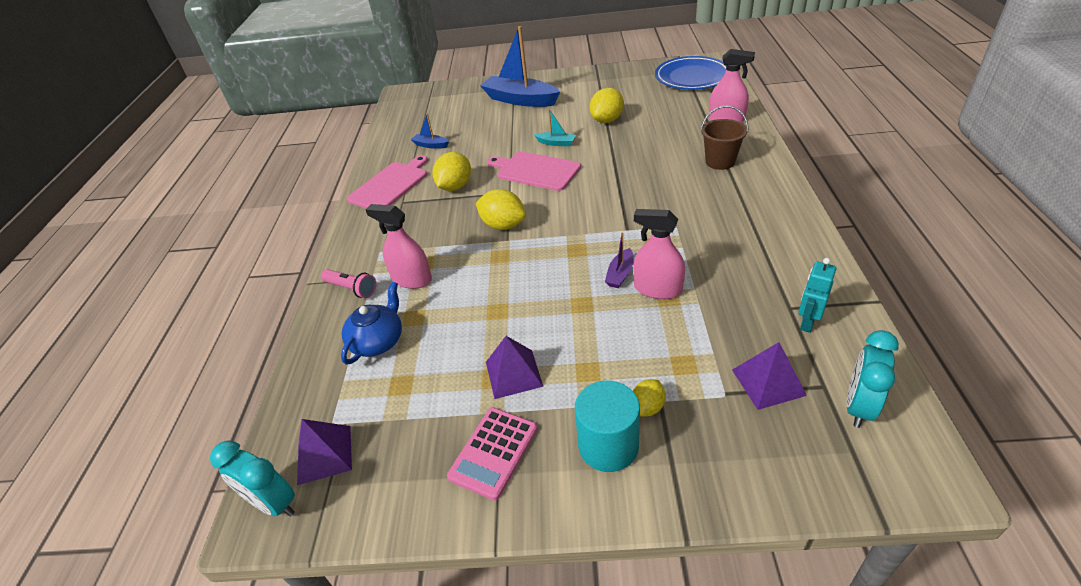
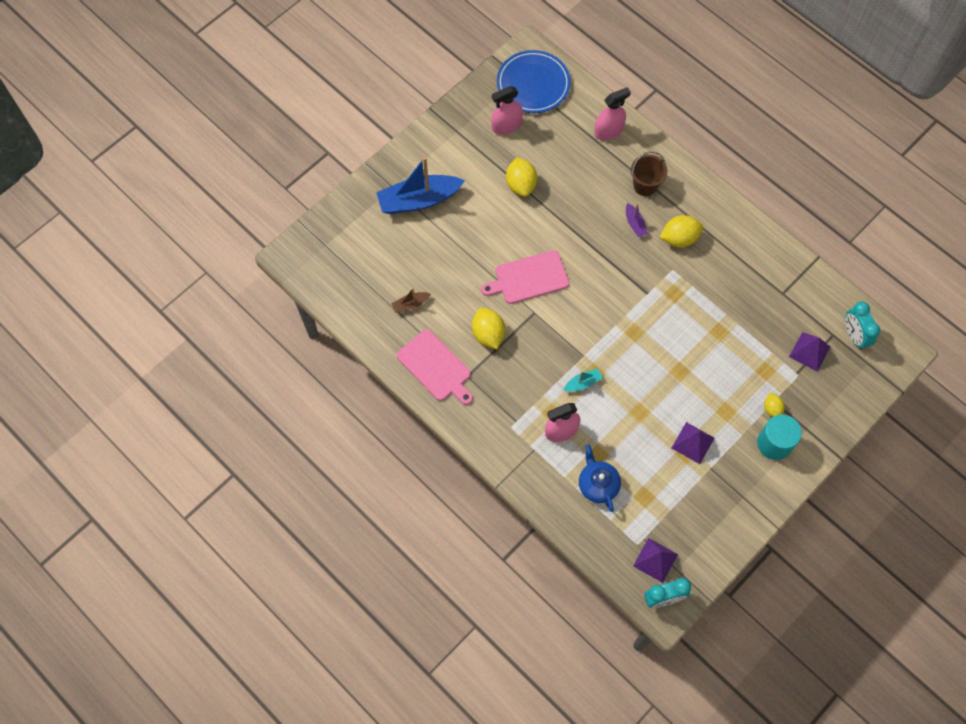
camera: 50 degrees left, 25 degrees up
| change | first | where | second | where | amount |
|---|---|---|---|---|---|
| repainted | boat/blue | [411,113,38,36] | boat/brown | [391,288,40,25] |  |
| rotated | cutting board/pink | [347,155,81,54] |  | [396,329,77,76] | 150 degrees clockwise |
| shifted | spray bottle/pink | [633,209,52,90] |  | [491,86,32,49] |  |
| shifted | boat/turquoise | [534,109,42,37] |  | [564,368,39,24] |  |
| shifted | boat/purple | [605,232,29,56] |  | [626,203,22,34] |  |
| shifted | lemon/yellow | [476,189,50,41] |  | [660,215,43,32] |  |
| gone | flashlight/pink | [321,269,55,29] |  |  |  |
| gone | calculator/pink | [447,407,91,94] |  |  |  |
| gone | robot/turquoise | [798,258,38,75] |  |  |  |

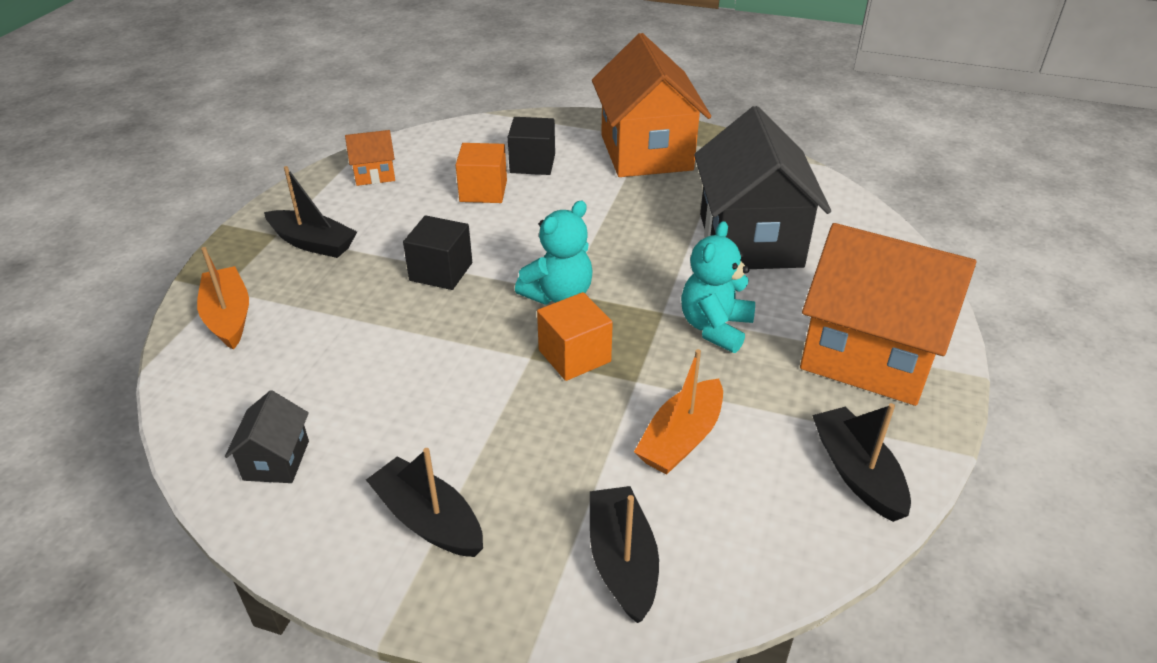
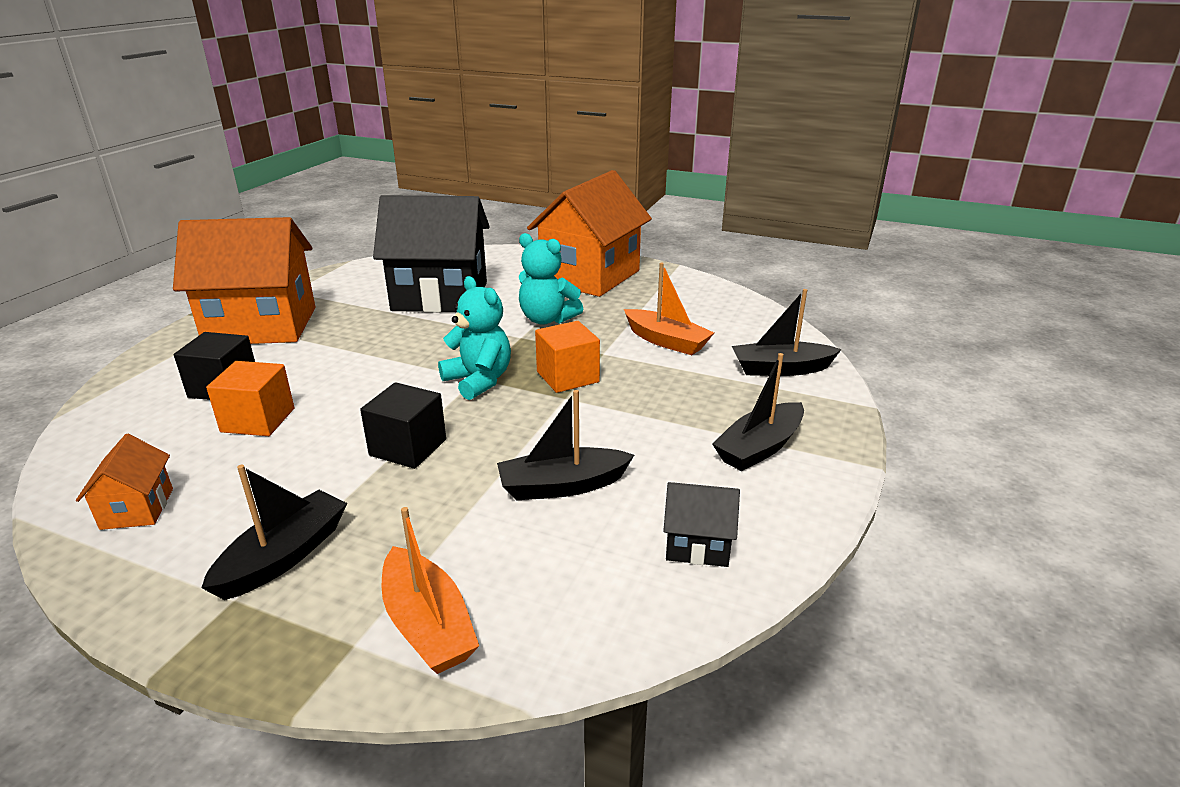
camera: 85 degrees left, 10 degrees down
| change | first | where | second | where | amount |
|---|---|---|---|---|---|
| rotated | boat/orange | [197,247,52,103] |  | [381,507,98,167] | 105 degrees counterclockwise |
| shifted | boat/black | [812,403,99,119] |  | [497,390,137,110] |  |

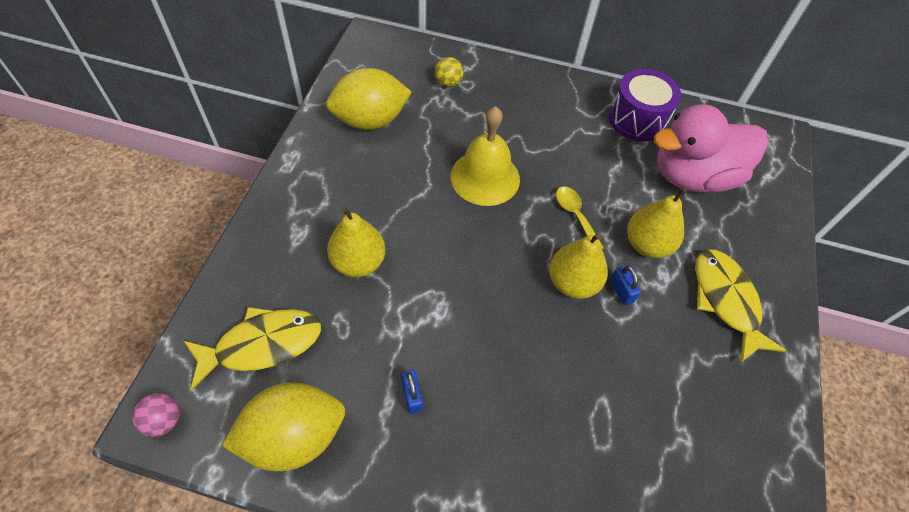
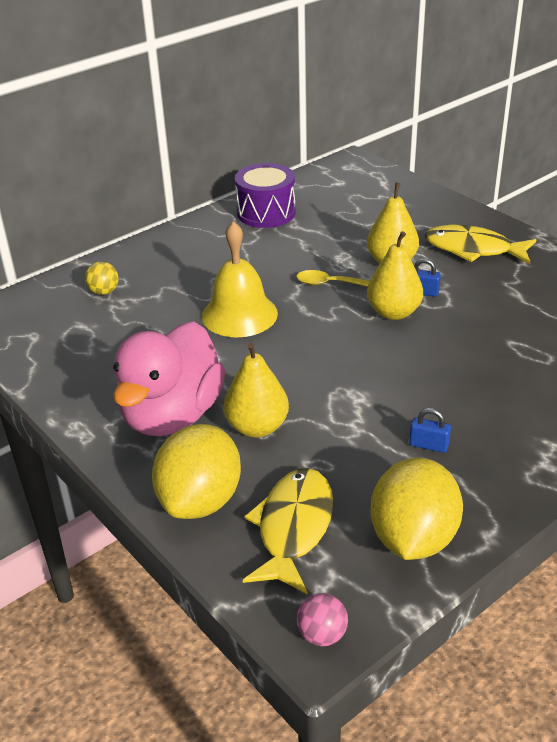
camera: 50 degrees left, 20 degrees down
| change | first | where | second | where | amount |
|---|---|---|---|---|---|
| shifted | duck/pink | [654,104,114,88] |  | [113,321,113,115] |  |
| shifted | lemon/yellow | [326,68,86,62] |  | [152,424,89,95] |  |

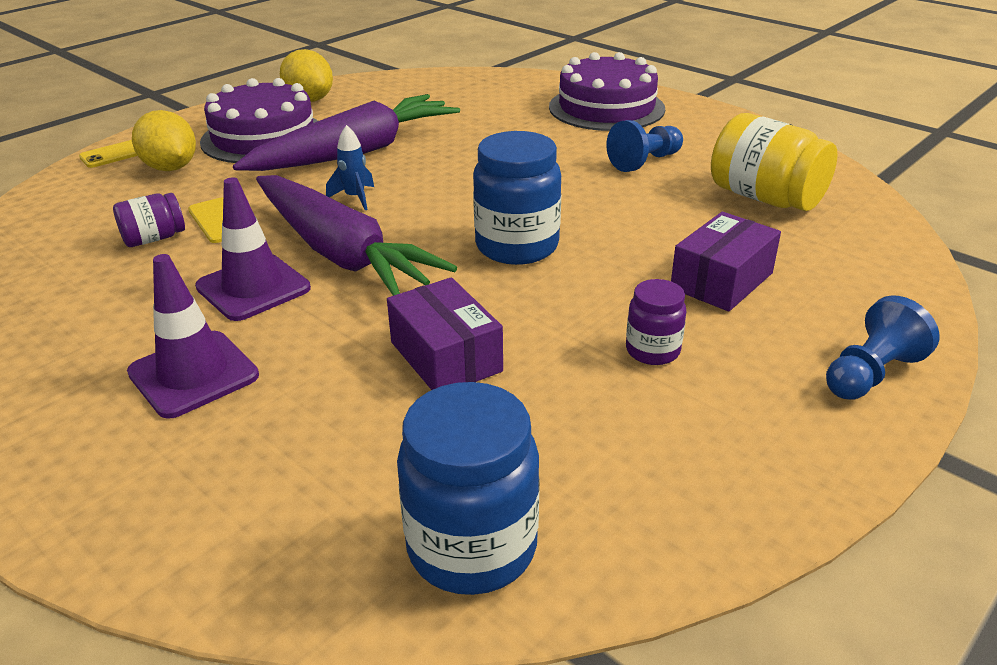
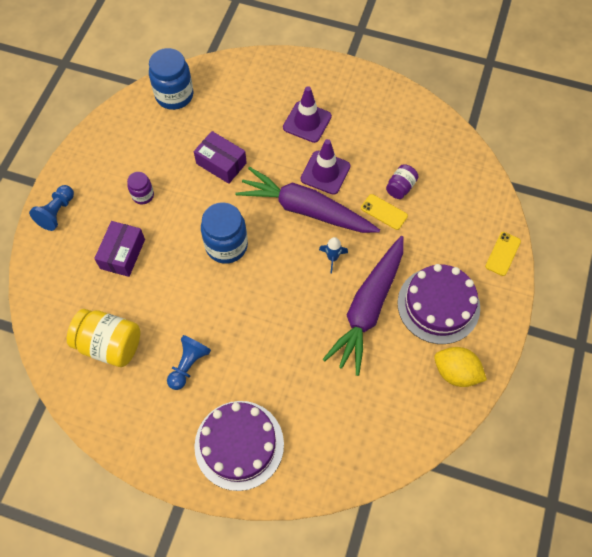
camera: 155 degrees right, 30 degrees up
| change | first | where | second | where | amount |
|---|---|---|---|---|---|
| gone | lemon/yellow | [132,110,64,61] |  |  |  |

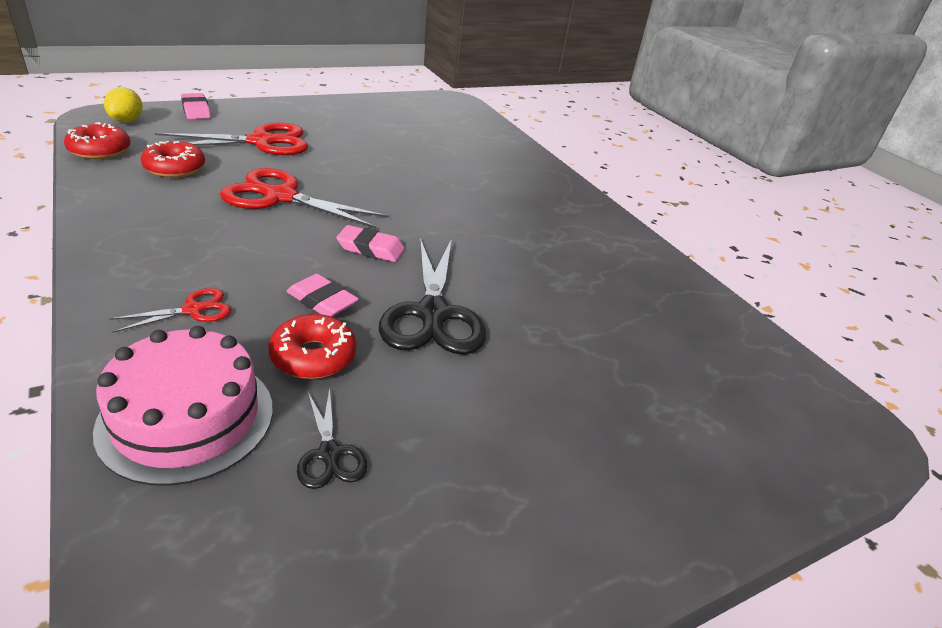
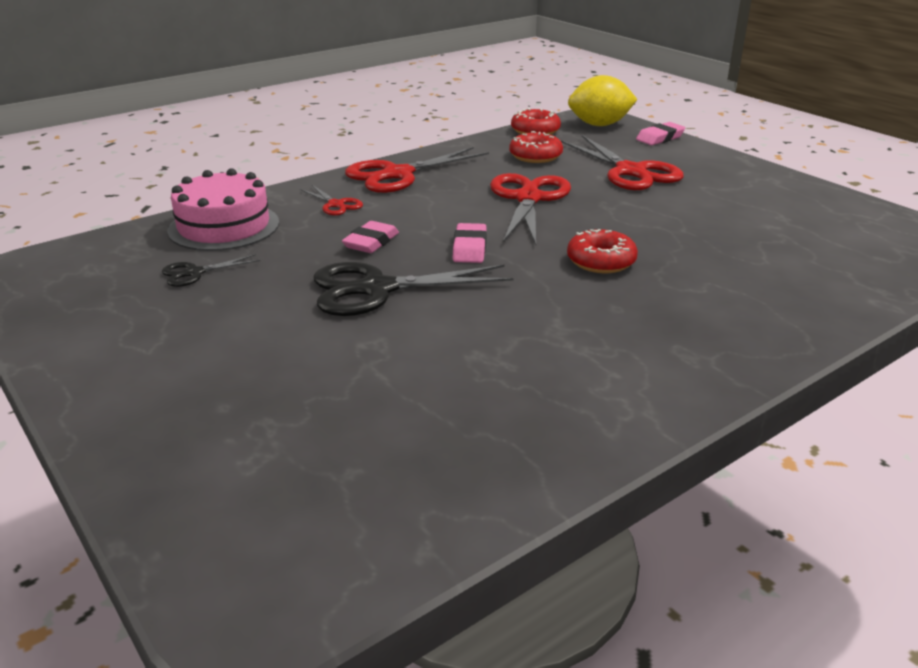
camera: 85 degrees right, 5 degrees down
| change | first | where | second | where | amount |
|---|---|---|---|---|---|
| new |  |  | scissors/red | [345,147,144,46] |  |
| shifted | donut/red | [268,314,89,65] |  | [567,229,71,44] |  |
| scaled | lemon/yellow | [104,87,39,35] |  | [568,75,70,51] | x1.59 |

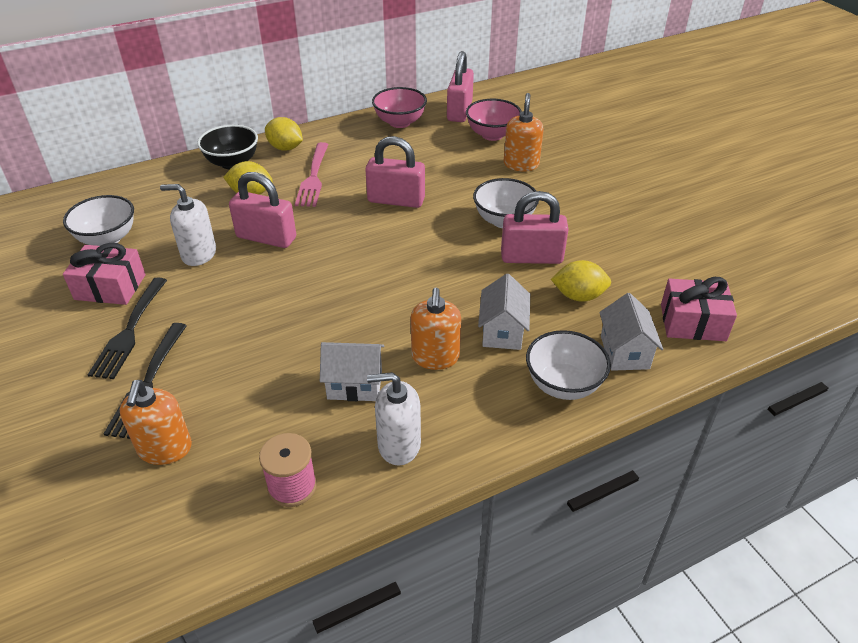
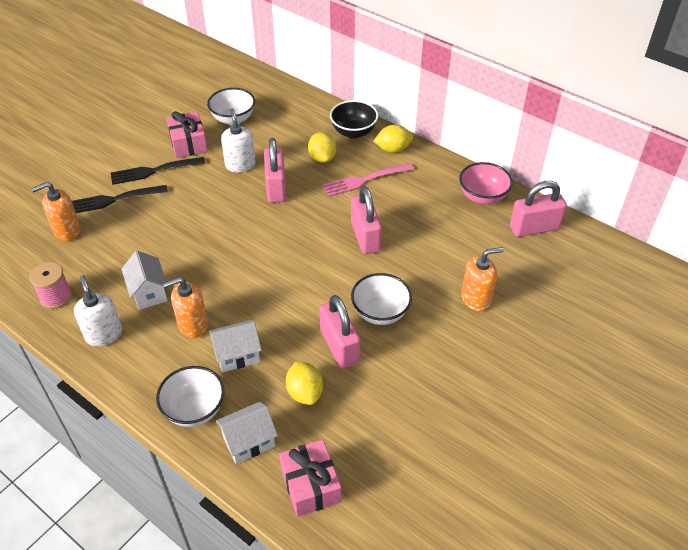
camera: 65 degrees right, 5 degrees up
| change | first | where | second | where | amount |
|---|---|---|---|---|---|
| rotated | lemon/yellow | [265,117,38,34] |  | [374,125,39,28] | 75 degrees clockwise |
| gone | bowl/pink | [466,99,56,42] |  |  |  |

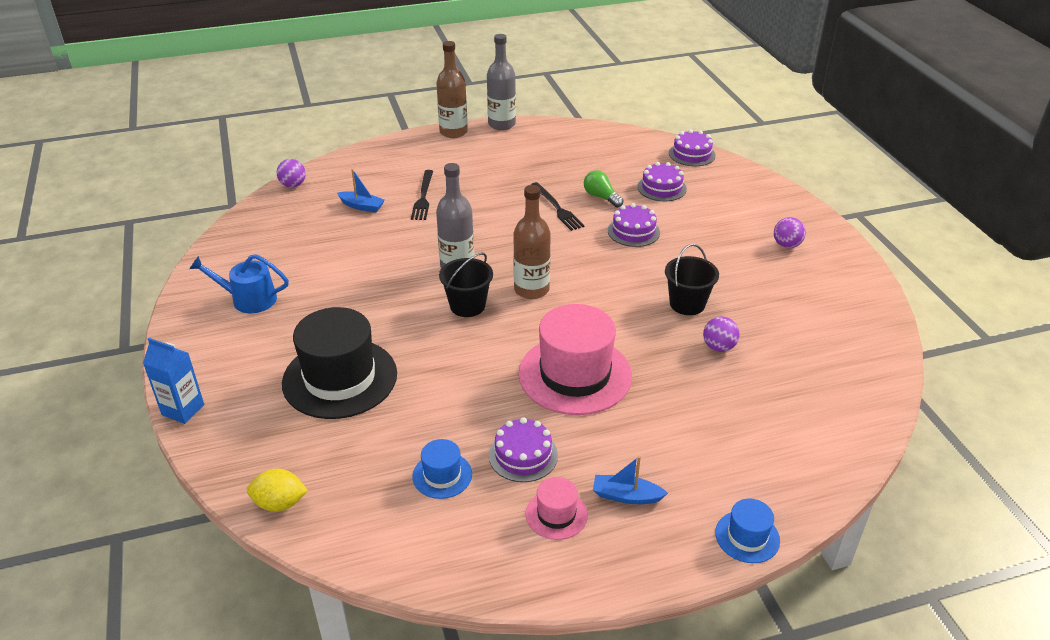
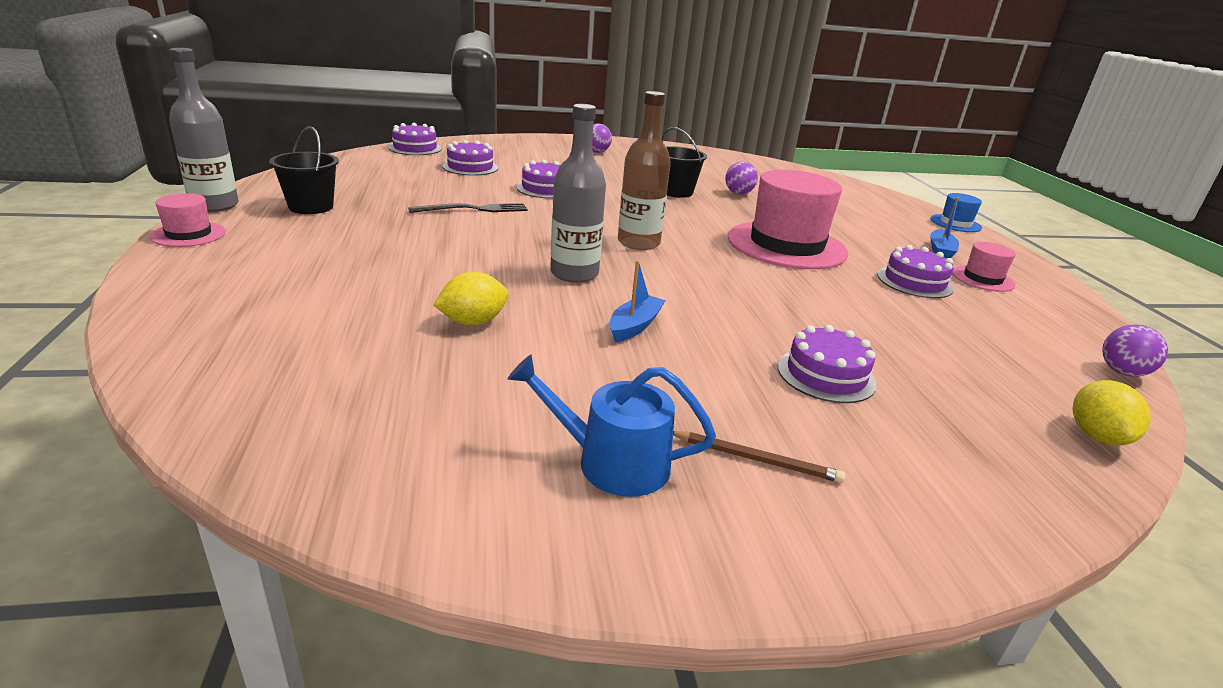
camera: 85 degrees left, 10 degrees down
| change | first | where | second | where | amount |
|---|---|---|---|---|---|
| swapped | bottle/brown | [436,41,32,97] | hat/pink | [150,193,76,54] |  |
| shifted | bucket/black | [439,252,54,65] |  | [269,126,70,88] |  |
| new |  |  | lemon/yellow | [433,272,76,53] |  |
| rotated | watering can/blue | [190,254,99,59] |  | [508,355,208,142] | 90 degrees clockwise |
| shifted | boat/blue | [337,169,48,44] |  | [609,260,57,82] |  |
| new |  |  | pencil/brown | [673,431,173,52] |  |
| swapped | hat/black | [282,307,115,112] | cake/purple | [778,325,98,78] |  |
| shifted | ball/purple | [277,159,29,28] |  | [1102,325,66,52] |  |
| gone | carton/blue | [143,338,61,86] |  |  |  |
| gone | fork/black | [411,170,22,50] |  |  |  |
| gone | hat/blue | [412,439,60,60] |  |  |  |
| gone | light bulb/green | [584,170,39,38] |  |  |  |

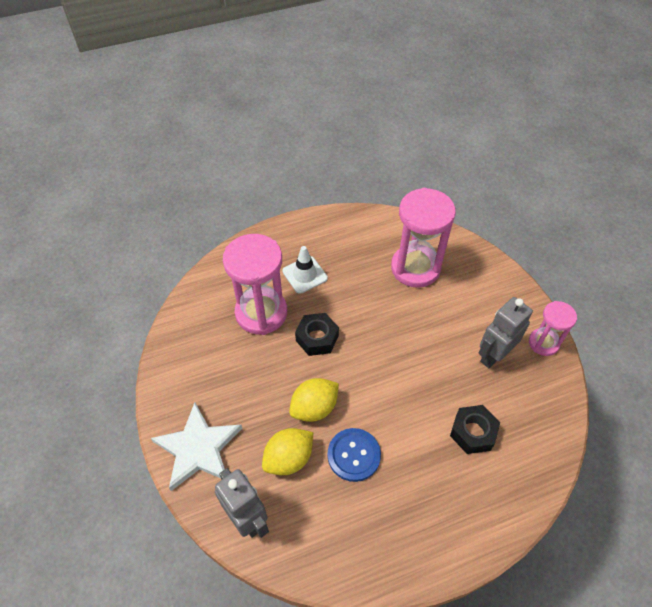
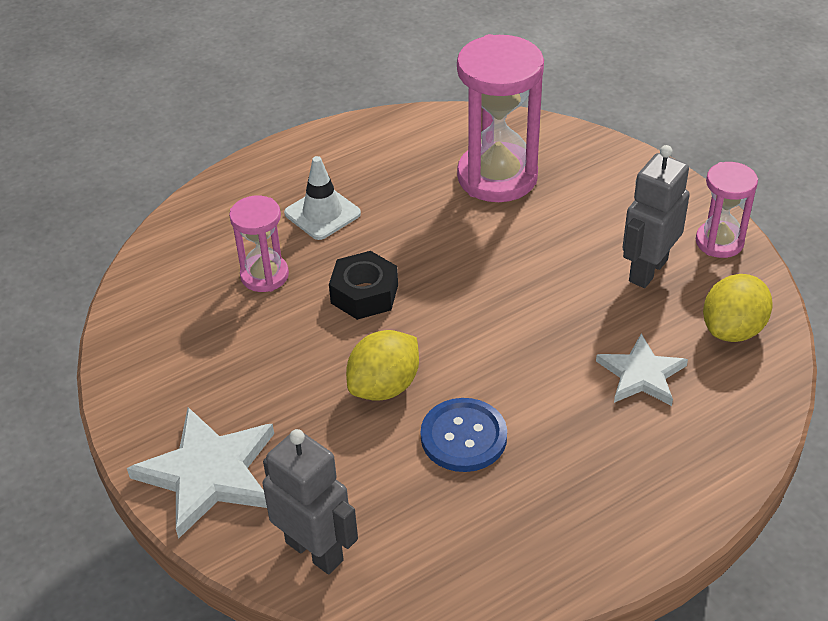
camera: 10 degrees left, 10 degrees down
| change | first | where | second | where | amount |
|---|---|---|---|---|---|
| scaled | hourglass/pink | [223,234,64,101] |  | [229,196,60,96] | x0.56 |
| swapped | nut/black | [450,405,50,49] | star/white | [596,334,92,72] |  |
| shifted | lemon/yellow | [262,428,51,47] |  | [703,274,70,68] |  |

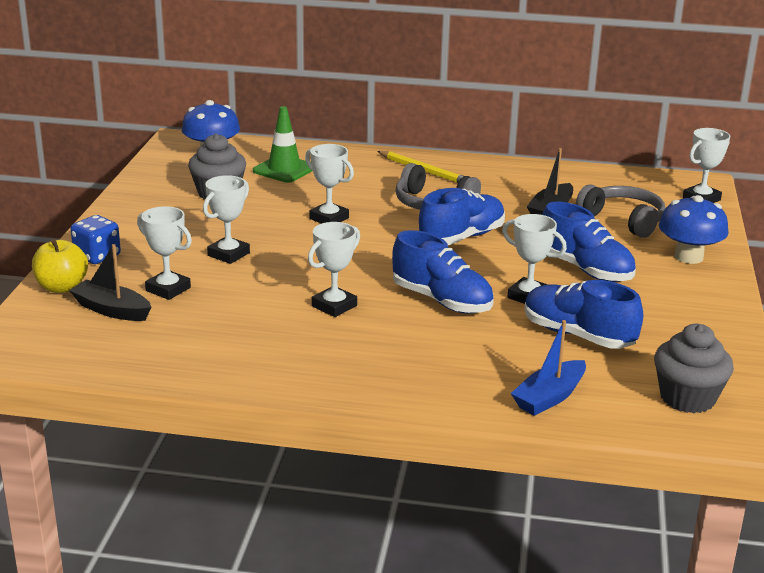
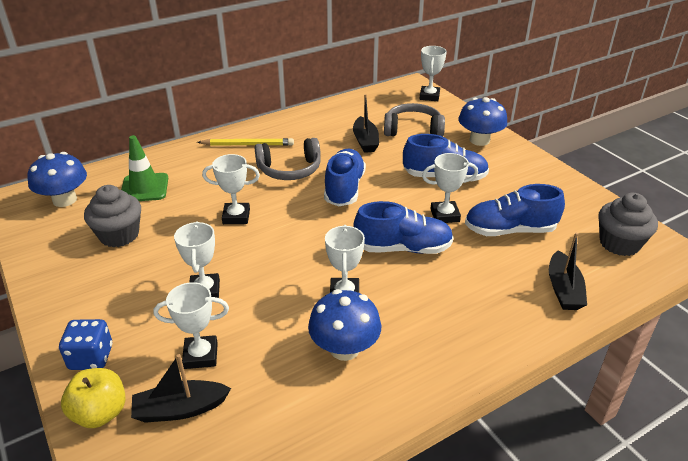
camera: 40 degrees left, 10 degrees up
| change | first | where | second | where | amount |
|---|---|---|---|---|---|
| new |  |  | mushroom/blue | [308,289,73,72] |  |
| repainted | boat/blue | [511,320,75,96] | boat/black | [549,233,38,77] |  |

